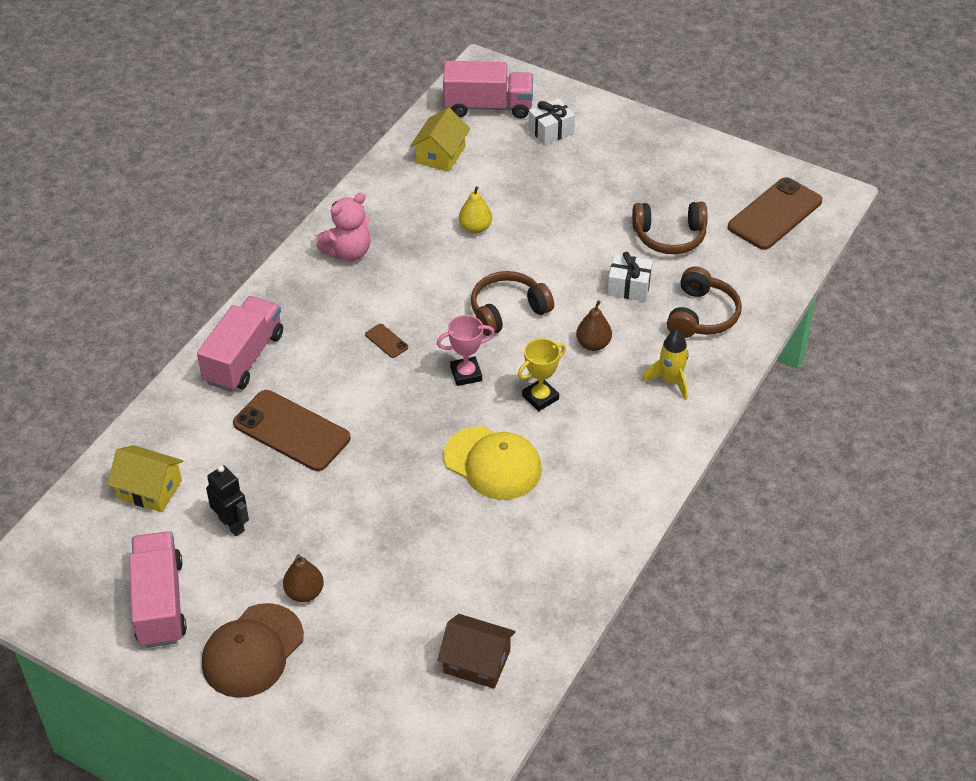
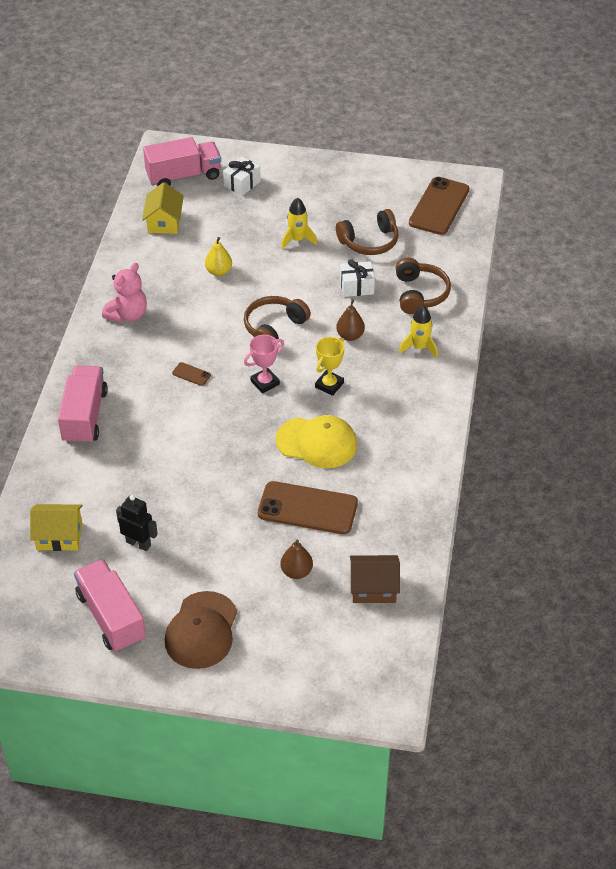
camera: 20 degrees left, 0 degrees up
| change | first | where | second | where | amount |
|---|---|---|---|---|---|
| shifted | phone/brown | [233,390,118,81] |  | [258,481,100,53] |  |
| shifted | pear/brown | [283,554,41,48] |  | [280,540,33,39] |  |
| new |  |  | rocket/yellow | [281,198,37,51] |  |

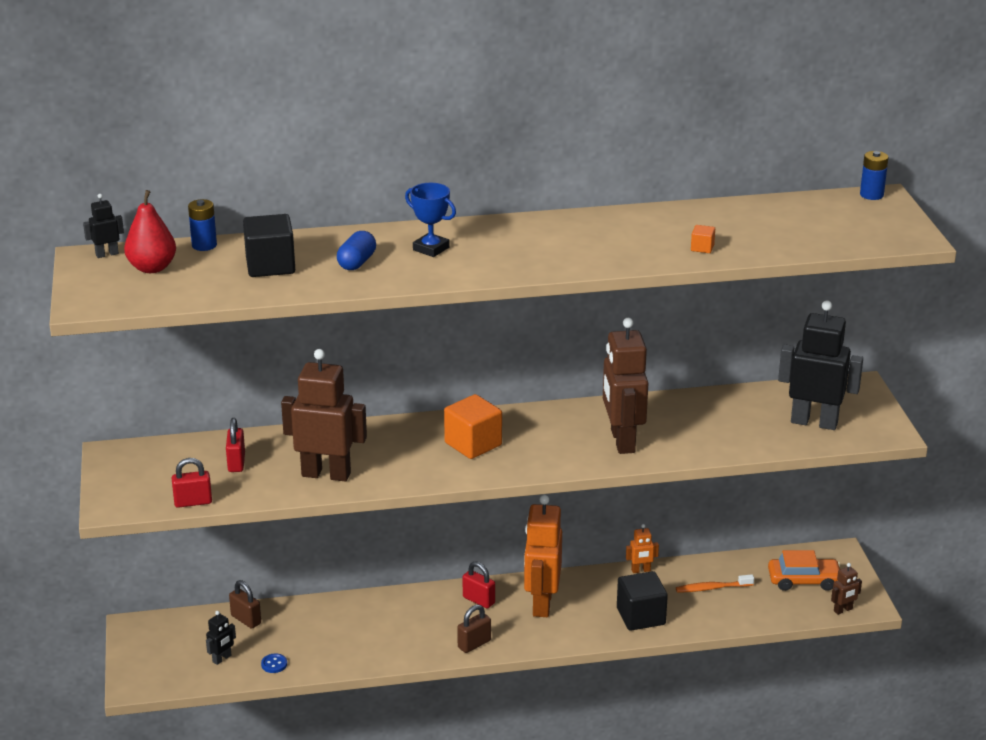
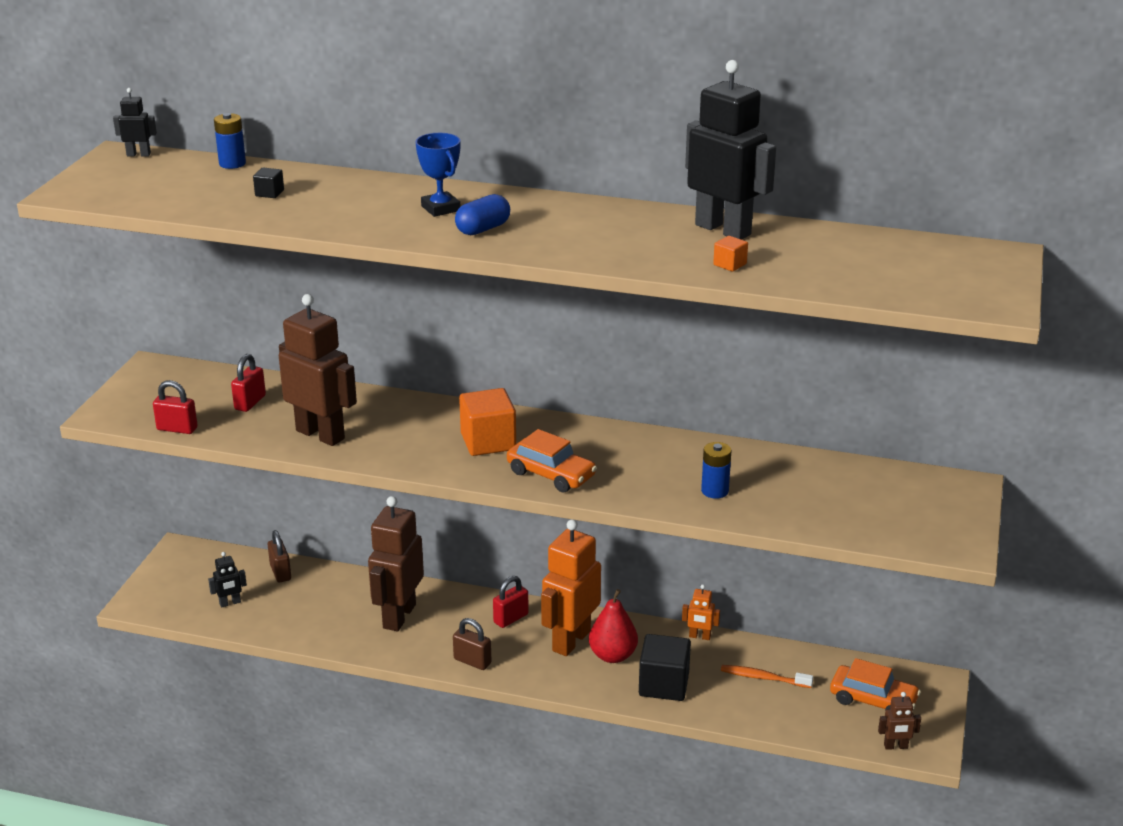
camera: 25 degrees right, 0 degrees up
| change | first | where | second | where | amount |
|---|---|---|---|---|---|
| scaled | cube/black | [243,214,52,63] |  | [253,168,31,30] | x0.45 |
| shifted | robot/brown | [603,318,45,136] |  | [368,496,56,135] |  |
| rotated | padlock/brown | [457,604,34,49] |  | [453,618,39,52] | 45 degrees clockwise |
| shifted | capsule/blue | [337,231,39,39] |  | [455,194,55,41] |  |
| rotated | padlock/red | [463,561,32,47] |  | [493,576,36,52] | 75 degrees clockwise |
| new |  |  | car/orange | [507,429,90,64] |  |
| shifted | pear/red | [124,190,52,83] |  | [589,589,49,74] |  |
| shifted | robot/black | [778,300,85,130] |  | [685,60,91,180] |  |
| shifted | battery/blue | [860,151,28,49] |  | [701,442,31,57] |  |
| gone | button/blue | [261,653,26,20] |  |  |  |

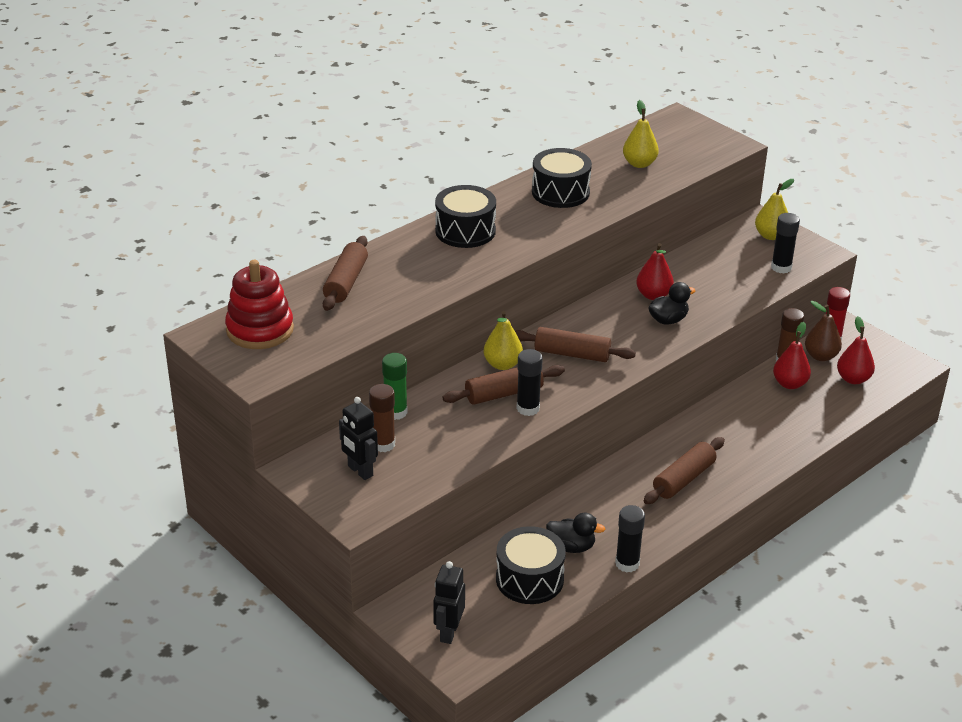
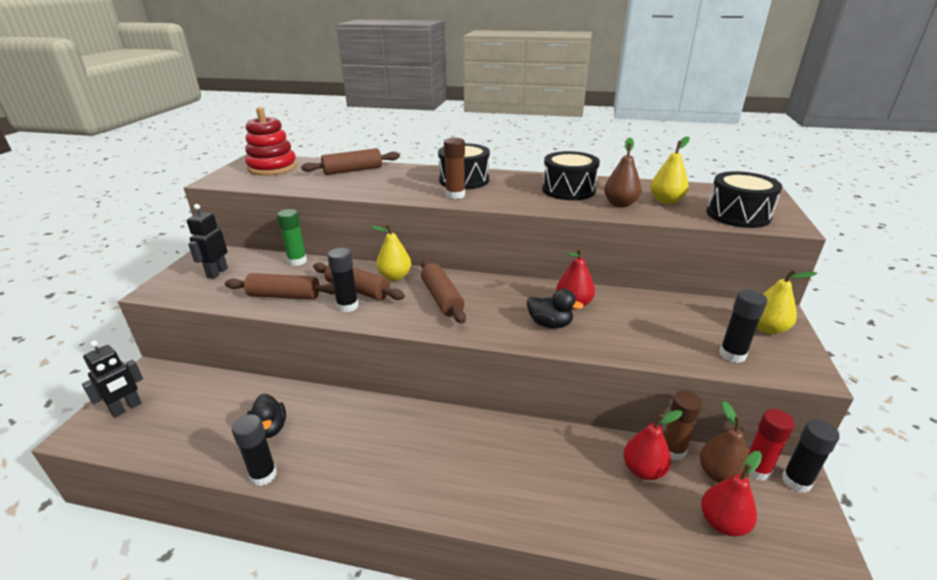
camera: 55 degrees right, 5 degrees down
| change | first | where | second | where | amount |
|---|---|---|---|---|---|
| rotated | robot/black | [433,561,32,83] |  | [82,340,61,78] | 150 degrees clockwise |
| shifted | rolling pin/brown | [644,437,81,67] |  | [225,273,110,27] |  |
| shifted | glue stick/brown | [369,384,26,68] |  | [444,138,21,61] |  |
| new |  |  | pear/brown | [604,138,38,69] |  |
| shifted | drum/black | [496,526,70,78] |  | [706,171,76,57] |  |
| new |  |  | glue stick/black | [782,420,58,73] |  |

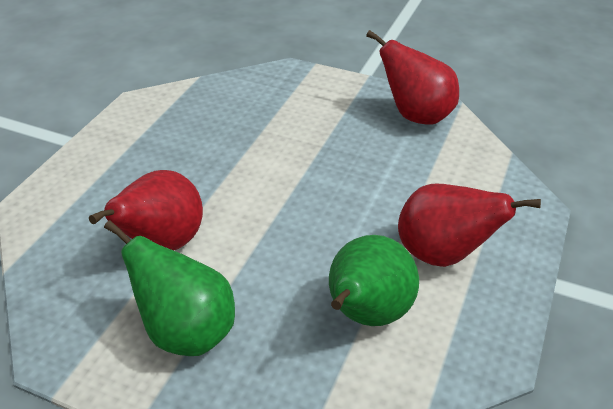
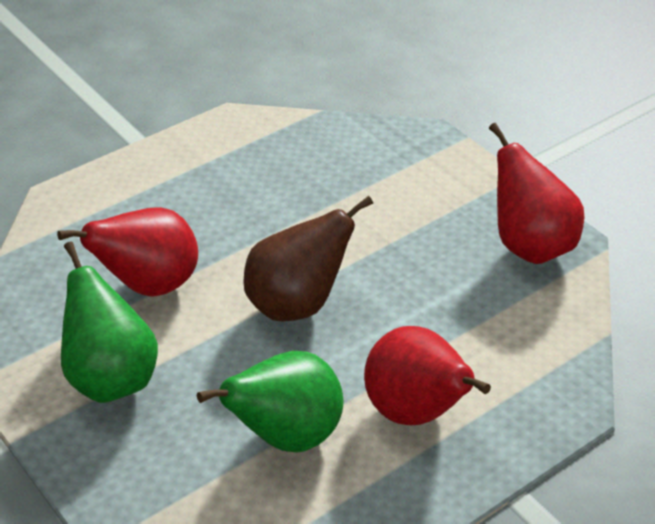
camera: 30 degrees right, 0 degrees up
| change | first | where | second | where | amount |
|---|---|---|---|---|---|
| new |  |  | pear/brown | [243,196,130,126] |  |

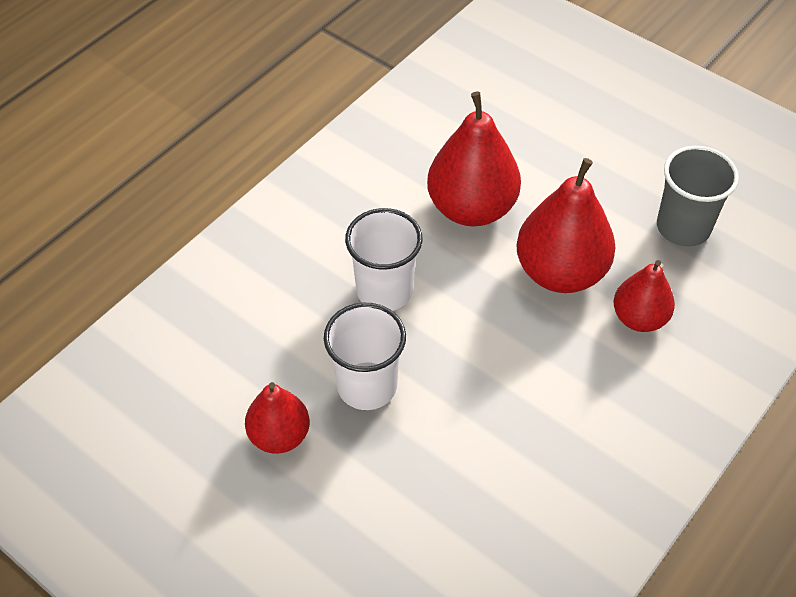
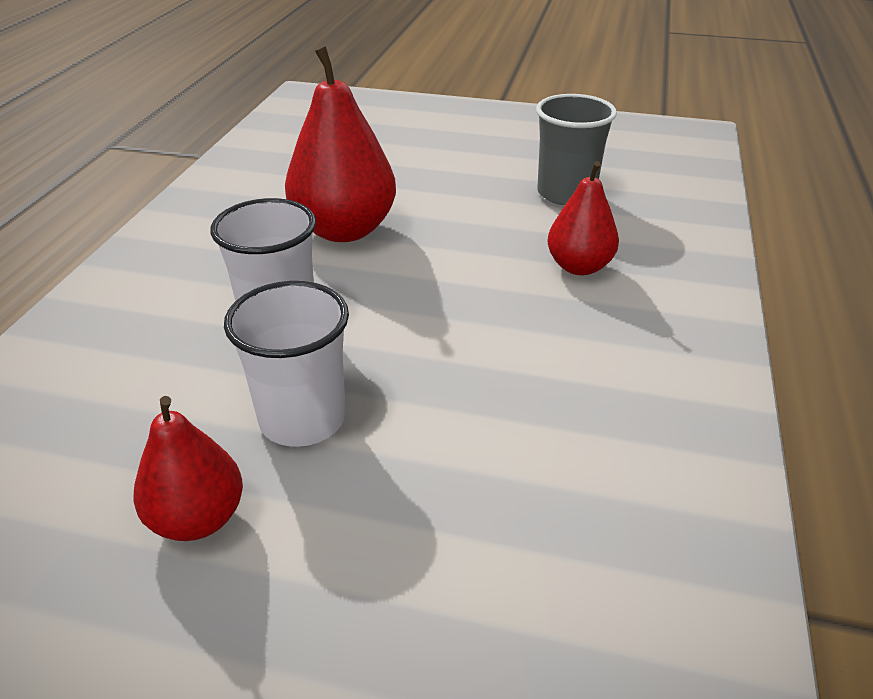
camera: 25 degrees left, 15 degrees down
| change | first | where | second | where | amount |
|---|---|---|---|---|---|
| gone | pear/red | [517,158,98,135] |  |  |  |

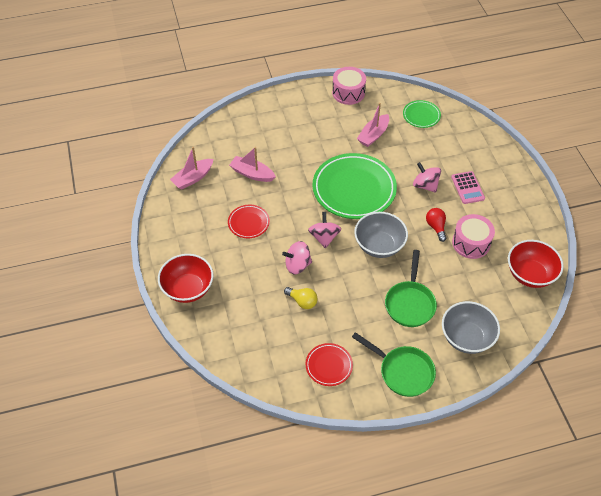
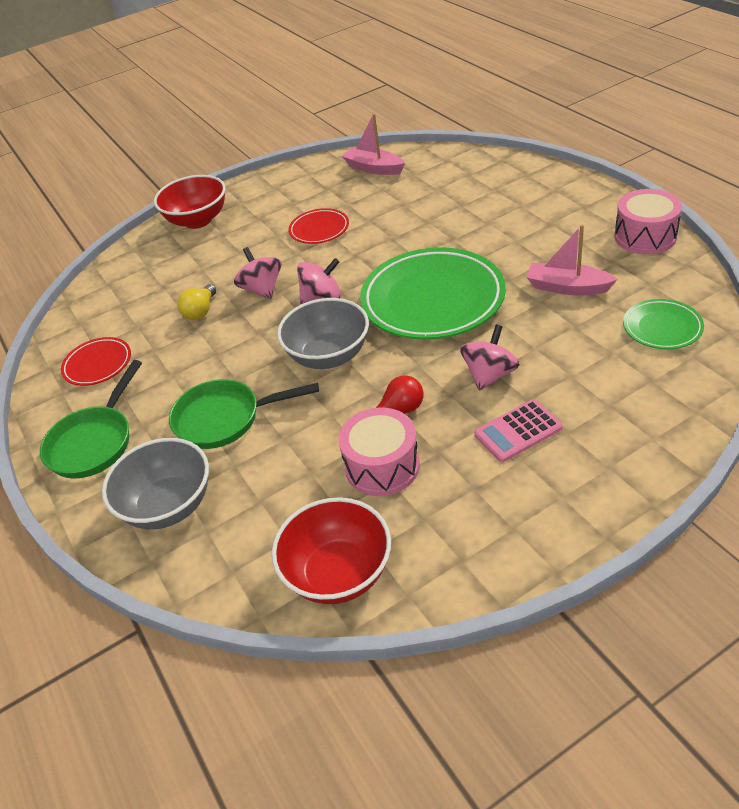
camera: 80 degrees right, 10 degrees down
| change | first | where | second | where | amount |
|---|---|---|---|---|---|
| gone | boat/pink | [229,147,47,35] |  |  |  |

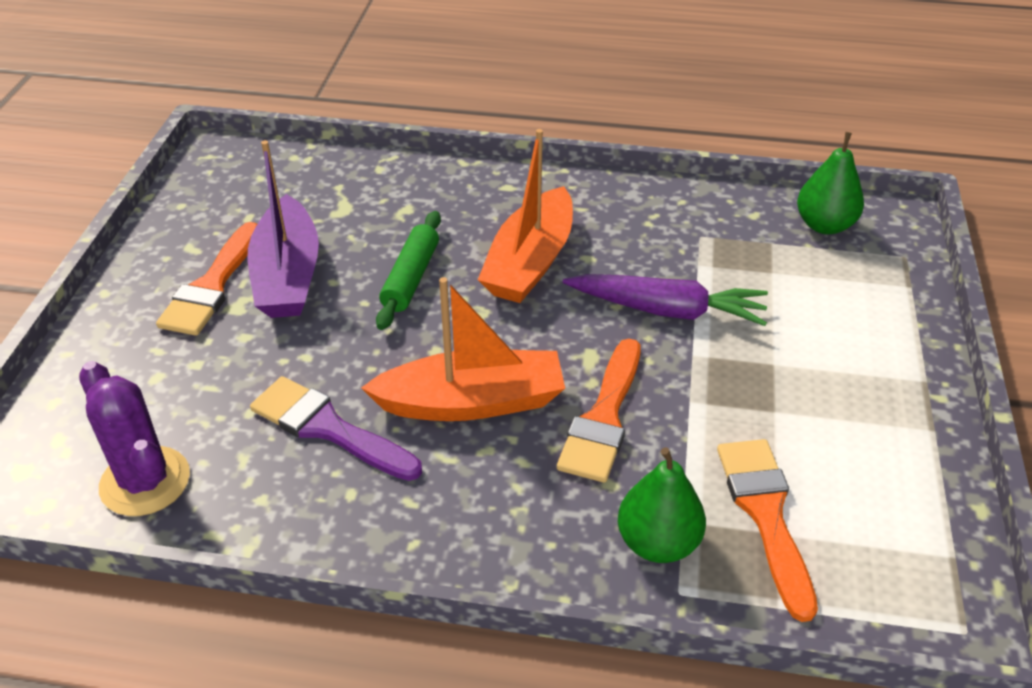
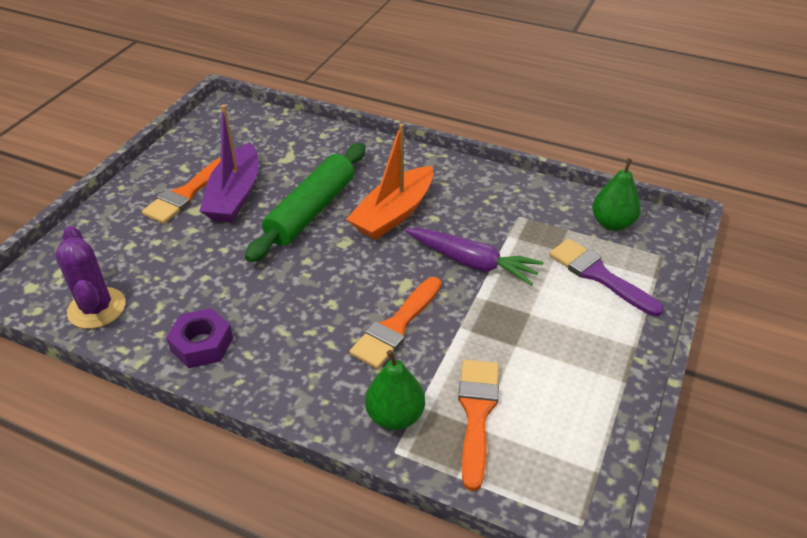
camera: 15 degrees right, 0 degrees up
| change | first | where | second | where | amount |
|---|---|---|---|---|---|
| new |  |  | nut/purple | [166,308,67,60] |  |
| scaled | rolling pin/green | [376,211,65,119] |  | [245,143,121,120] | x1.65 |
| shifted | brush/purple | [250,376,172,105] |  | [549,239,114,77] |  |
| gone | boat/orange | [361,277,204,144] |  |  |  |

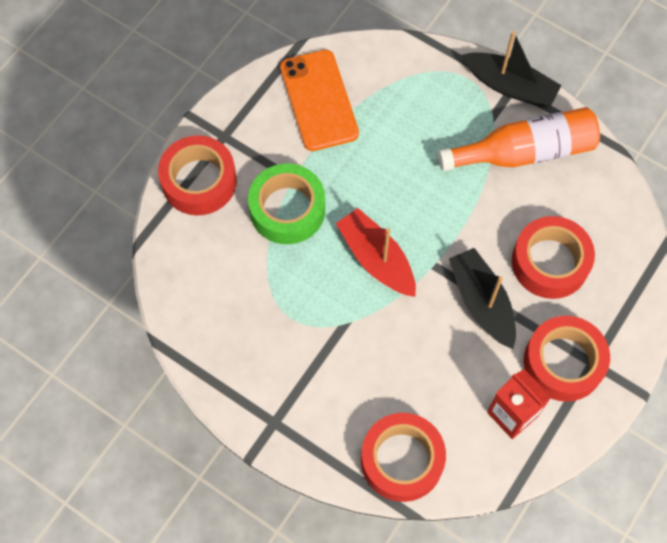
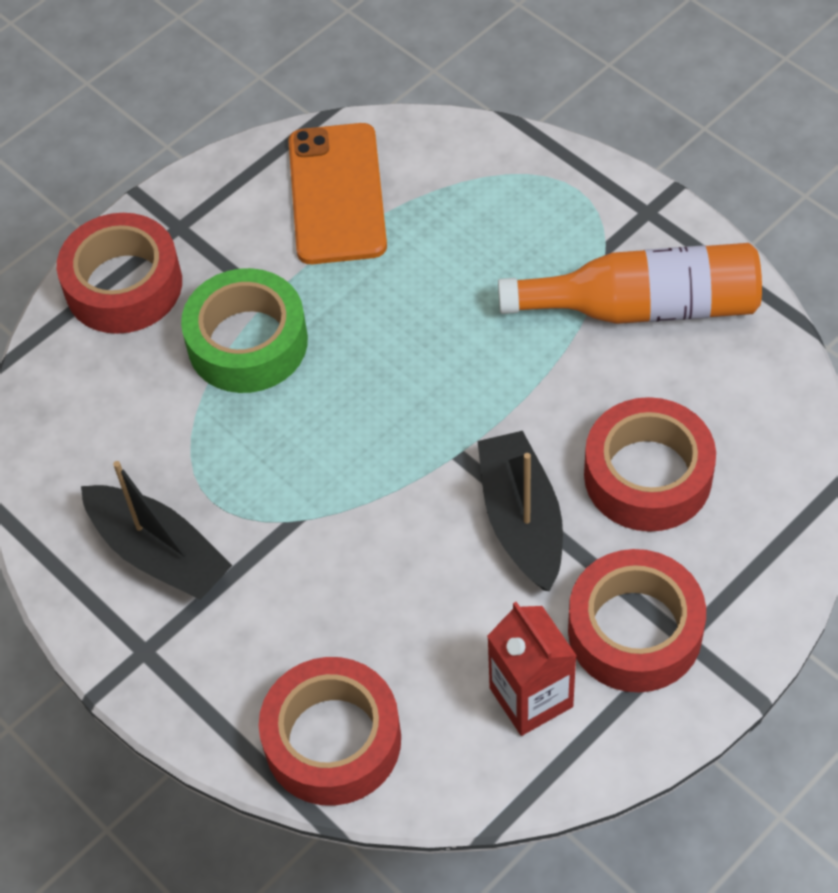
camera: 15 degrees right, 10 degrees down
| change | first | where | second | where | amount |
|---|---|---|---|---|---|
| shifted | boat/black | [462,31,100,76] |  | [81,461,151,139] |  |
| gone | boat/red | [336,208,80,89] |  |  |  |

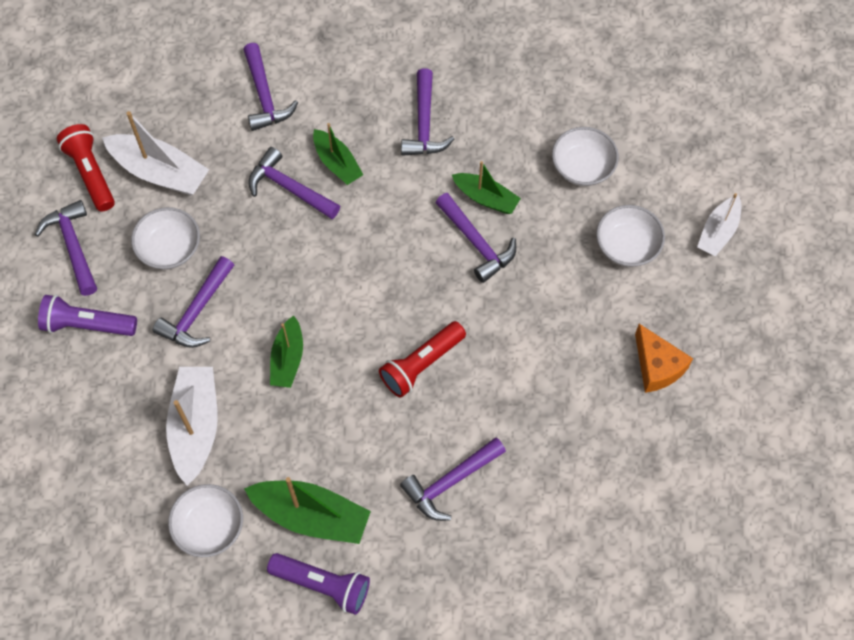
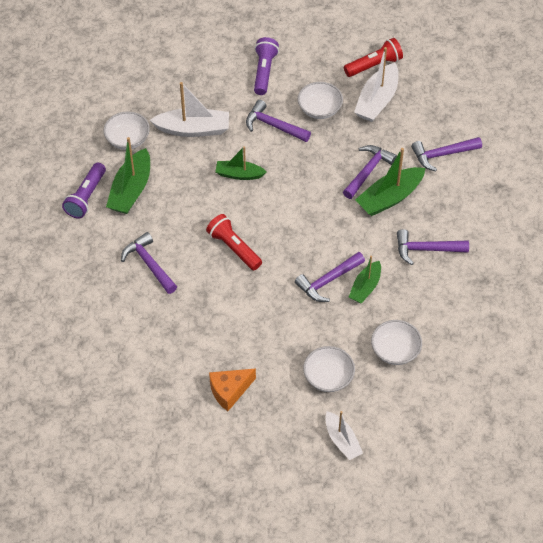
camera: 90 degrees right, 10 degrees down
| change | first | where | second | where | amount |
|---|---|---|---|---|---|
| rotated | boat/white | [697,193,44,63] |  | [325,411,38,49] | 150 degrees counterclockwise |
| scaled | boat/green | [313,123,50,62] |  | [355,148,70,68] | x1.58 |
| gone | hammer/purple | [35,200,62,96] |  |  |  |

